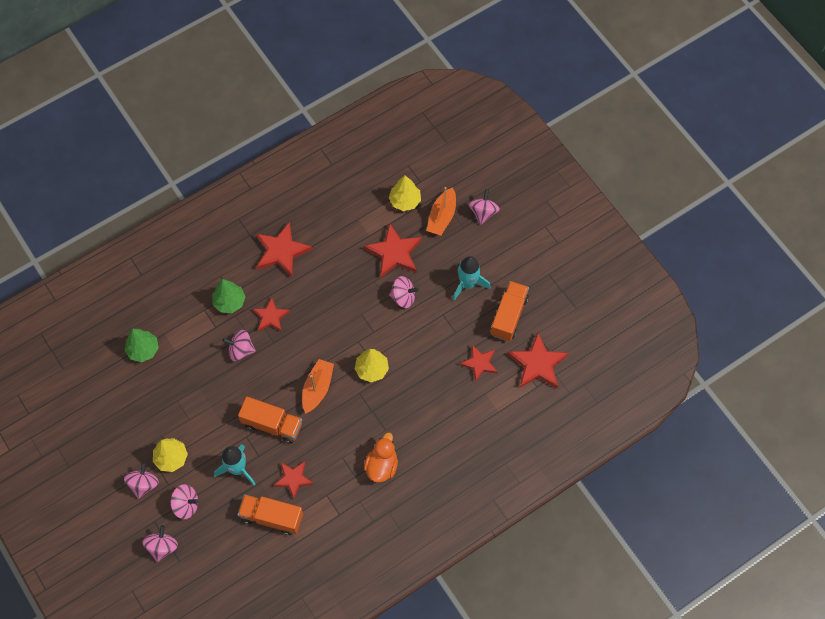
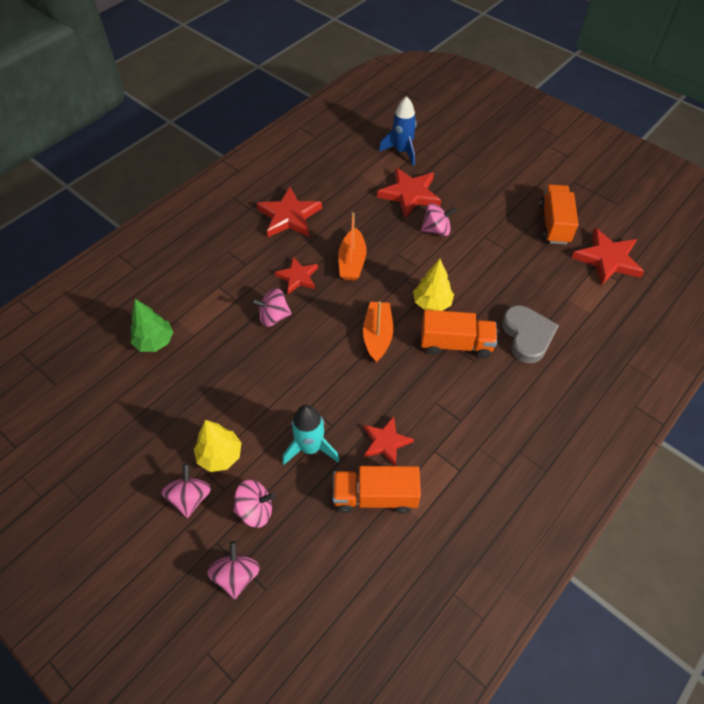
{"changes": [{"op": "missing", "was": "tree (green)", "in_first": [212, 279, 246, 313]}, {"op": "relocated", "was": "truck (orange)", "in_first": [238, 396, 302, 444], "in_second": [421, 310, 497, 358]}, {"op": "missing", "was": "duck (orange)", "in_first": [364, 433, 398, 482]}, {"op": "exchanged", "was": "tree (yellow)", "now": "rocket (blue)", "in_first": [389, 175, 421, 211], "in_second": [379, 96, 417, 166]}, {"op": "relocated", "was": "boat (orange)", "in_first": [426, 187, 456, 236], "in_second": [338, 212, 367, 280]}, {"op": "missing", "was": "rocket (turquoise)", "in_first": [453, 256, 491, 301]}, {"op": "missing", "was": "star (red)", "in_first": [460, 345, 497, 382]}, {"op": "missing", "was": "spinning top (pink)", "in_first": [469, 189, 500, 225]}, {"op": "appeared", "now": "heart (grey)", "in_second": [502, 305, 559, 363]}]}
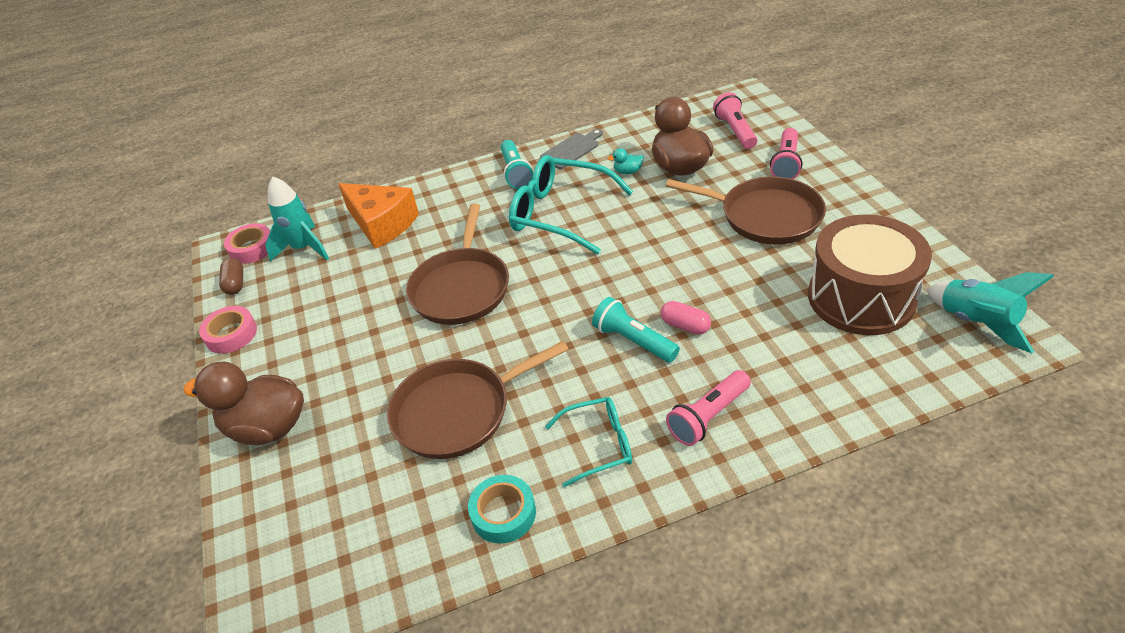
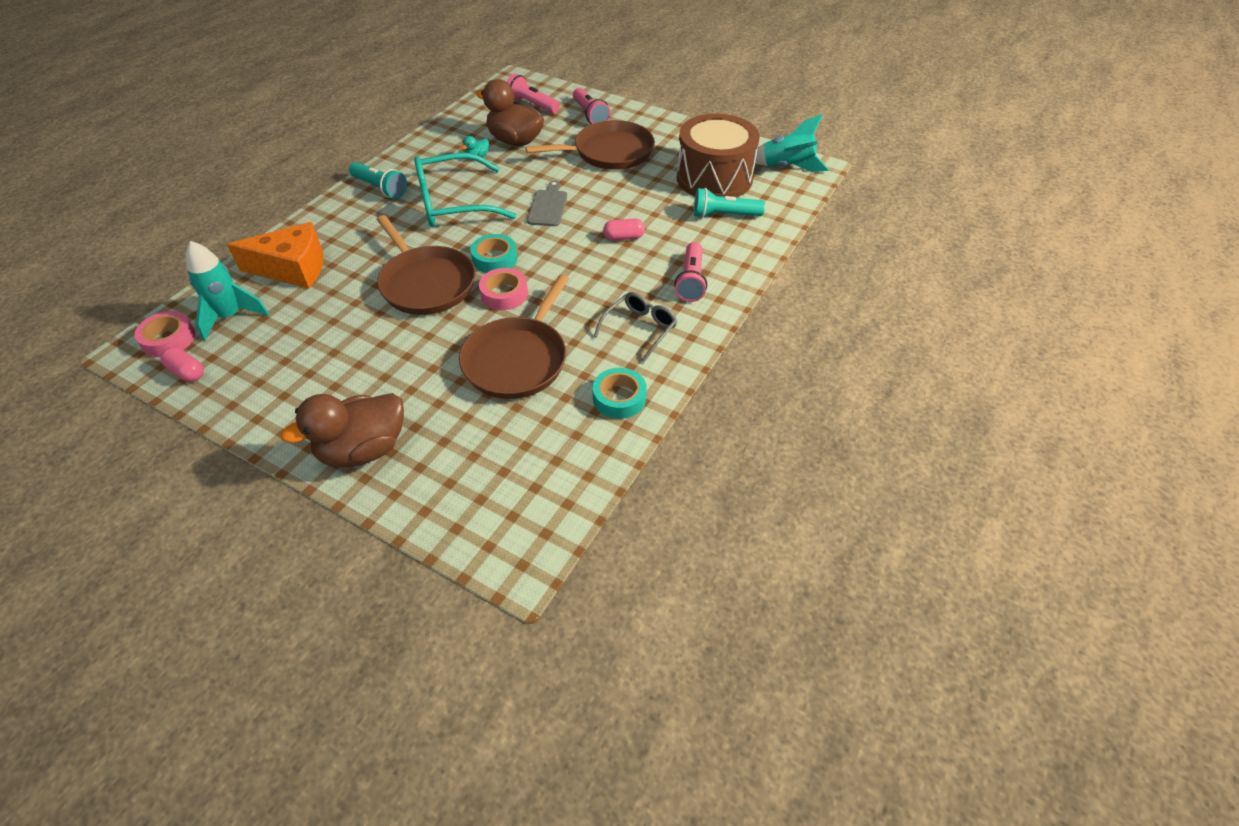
{"changes": [{"op": "relocated", "was": "tape (pink)", "in_first": [199, 306, 257, 354], "in_second": [479, 268, 528, 310]}, {"op": "colour", "was": "capsule (brown)", "now": "capsule (pink)", "in_first": [219, 258, 243, 295], "in_second": [160, 347, 204, 382]}, {"op": "relocated", "was": "cutting board (grey)", "in_first": [540, 129, 603, 169], "in_second": [527, 181, 567, 226]}, {"op": "colour", "was": "glasses (turquoise)", "now": "glasses (grey)", "in_first": [545, 397, 632, 487], "in_second": [594, 292, 677, 362]}, {"op": "relocated", "was": "flashlight (turquoise)", "in_first": [592, 297, 680, 363], "in_second": [694, 188, 765, 218]}, {"op": "appeared", "now": "tape (turquoise)", "in_second": [470, 234, 518, 273]}]}
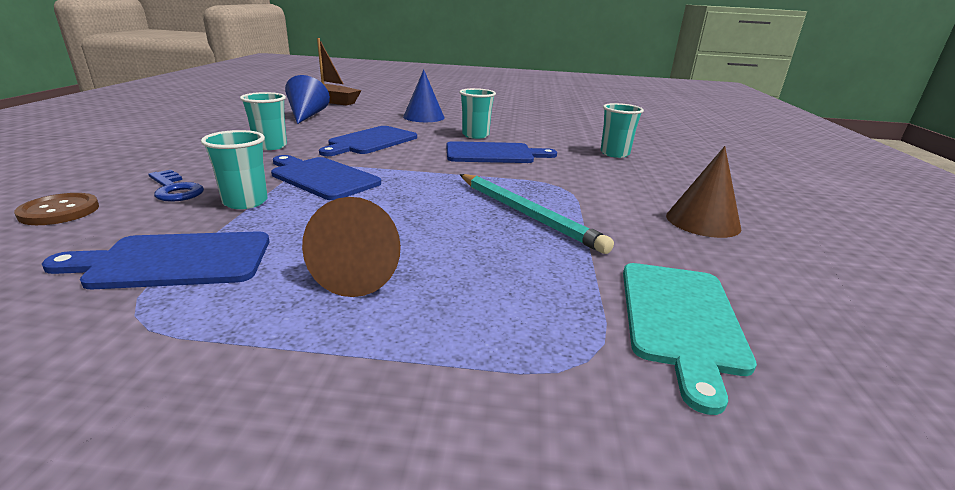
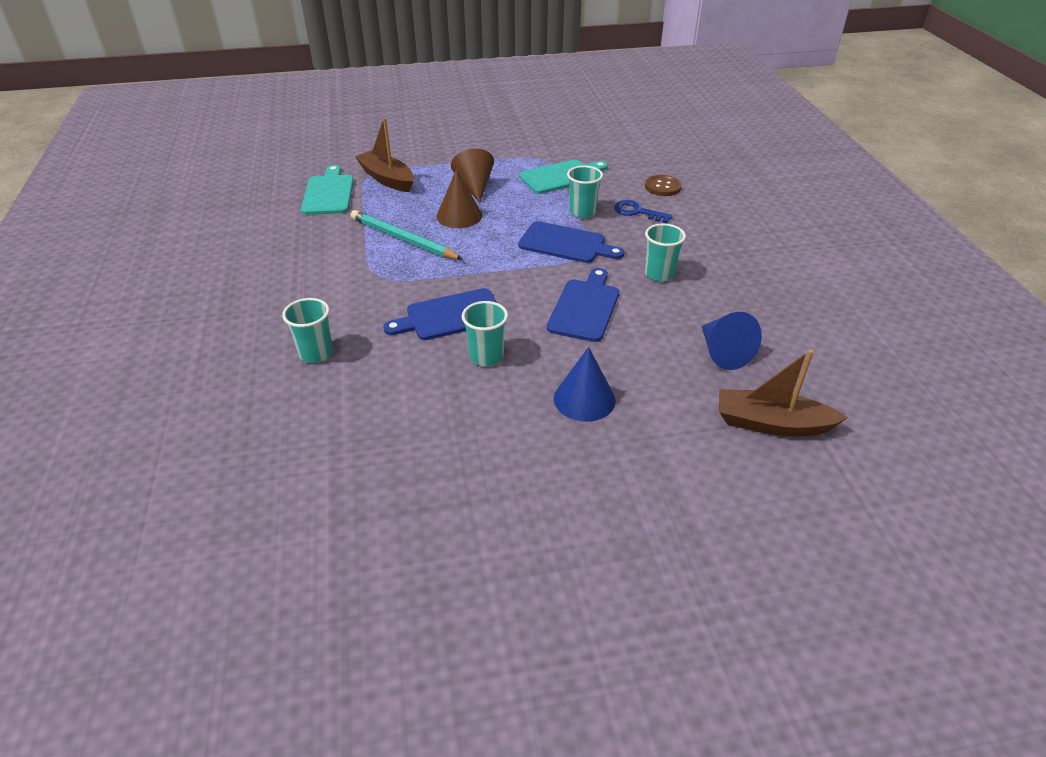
{"changes": [{"op": "colour", "was": "cutting board (blue)", "now": "cutting board (turquoise)", "in_first": [42, 231, 269, 289], "in_second": [519, 159, 608, 194]}, {"op": "relocated", "was": "cone (brown)", "in_first": [666, 146, 741, 238], "in_second": [436, 169, 482, 228]}, {"op": "appeared", "now": "boat (brown)", "in_second": [355, 118, 414, 192]}]}
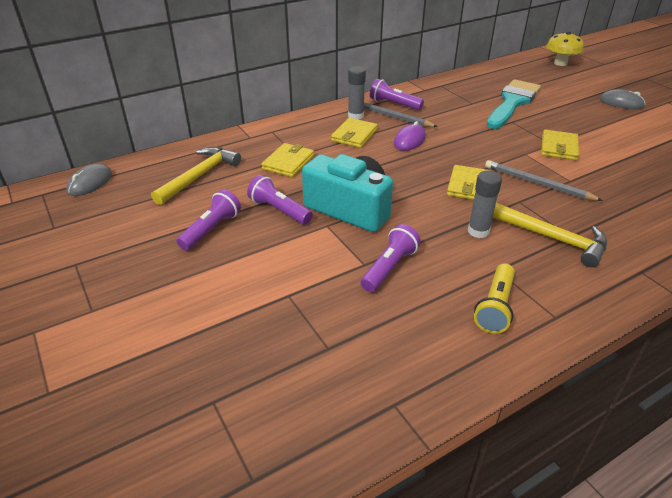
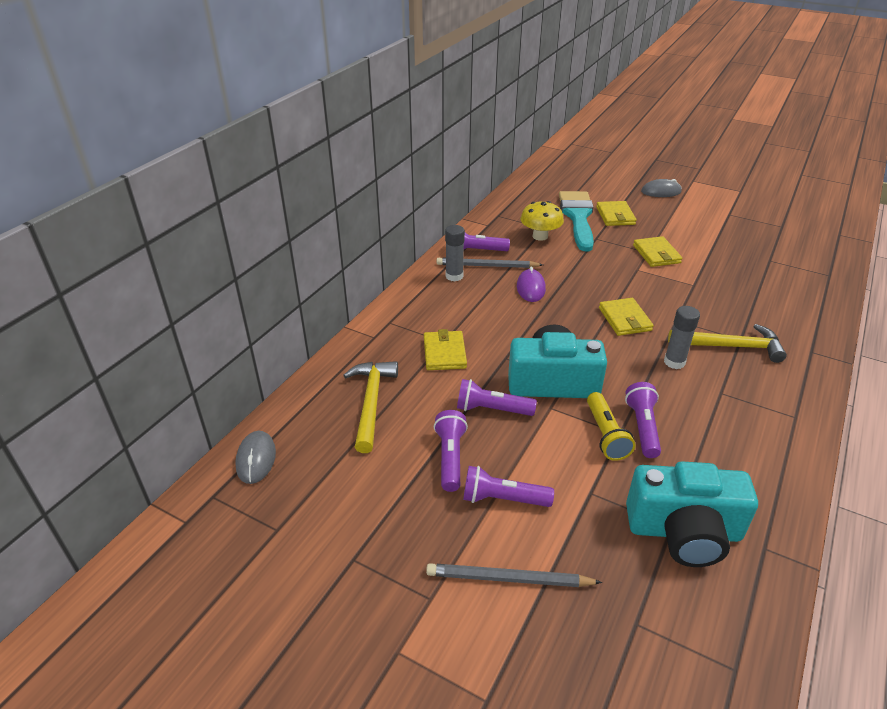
{"changes": [{"op": "relocated", "was": "wallet (yellow)", "in_first": [331, 118, 378, 148], "in_second": [596, 201, 637, 226]}, {"op": "relocated", "was": "flashlight (yellow)", "in_first": [474, 263, 515, 334], "in_second": [587, 392, 635, 461]}, {"op": "relocated", "was": "pencil (grey)", "in_first": [485, 160, 603, 201], "in_second": [426, 563, 602, 587]}, {"op": "relocated", "was": "mushroom (yellow)", "in_first": [546, 32, 584, 66], "in_second": [520, 201, 564, 241]}, {"op": "appeared", "now": "flashlight (purple)", "in_second": [463, 466, 554, 507]}, {"op": "appeared", "now": "camera (turquoise)", "in_second": [626, 461, 758, 567]}]}
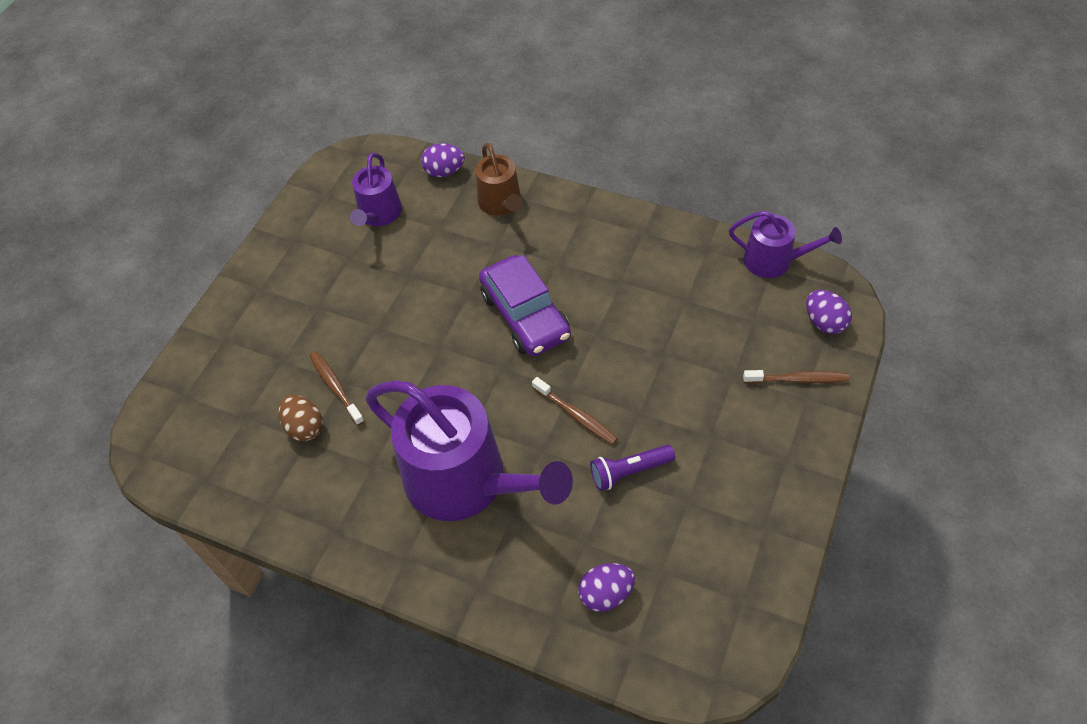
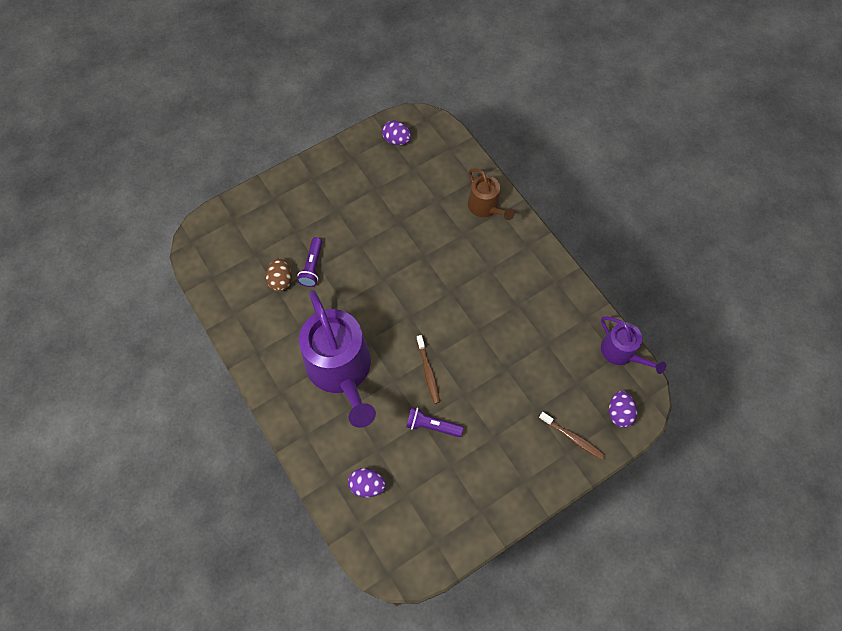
{"changes": [{"op": "exchanged", "was": "toothbrush (brown)", "now": "flashlight (purple)", "in_first": [309, 351, 365, 426], "in_second": [297, 237, 322, 287]}, {"op": "missing", "was": "watering can (purple)", "in_first": [350, 153, 402, 226]}, {"op": "relocated", "was": "egg (purple)", "in_first": [421, 143, 465, 177], "in_second": [382, 120, 411, 145]}, {"op": "spun", "was": "watering can (brown)", "in_first": [476, 143, 522, 216], "in_second": [468, 168, 515, 220], "clockwise": -45}, {"op": "missing", "was": "car (purple)", "in_first": [479, 255, 571, 356]}]}
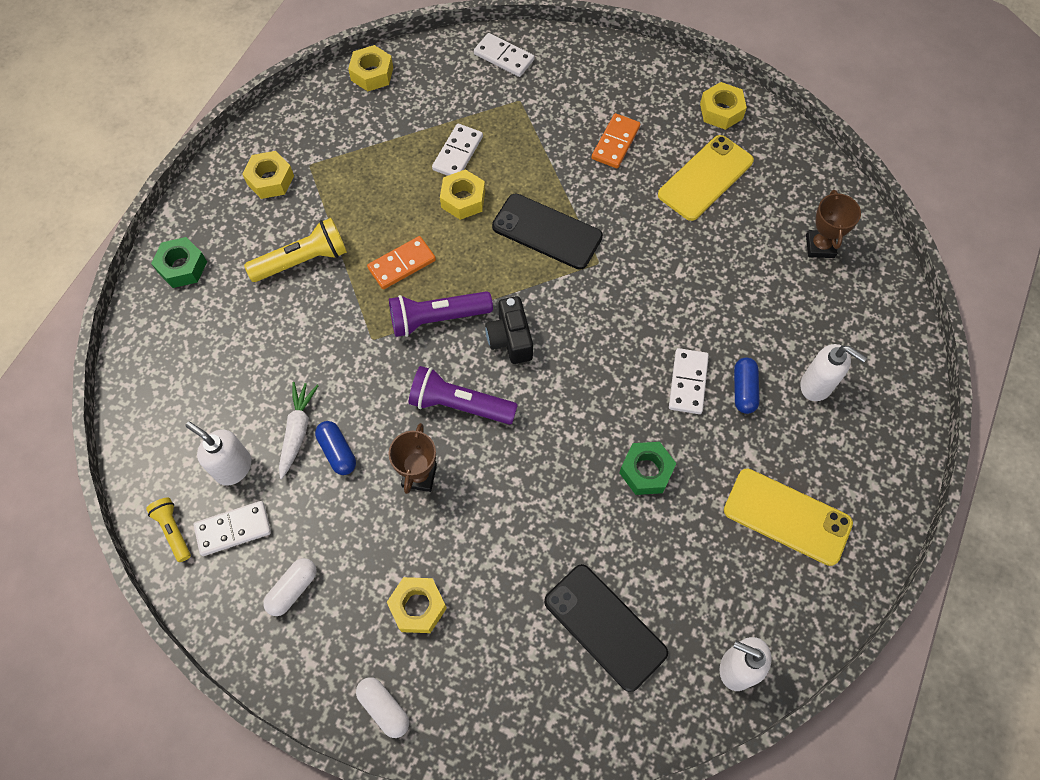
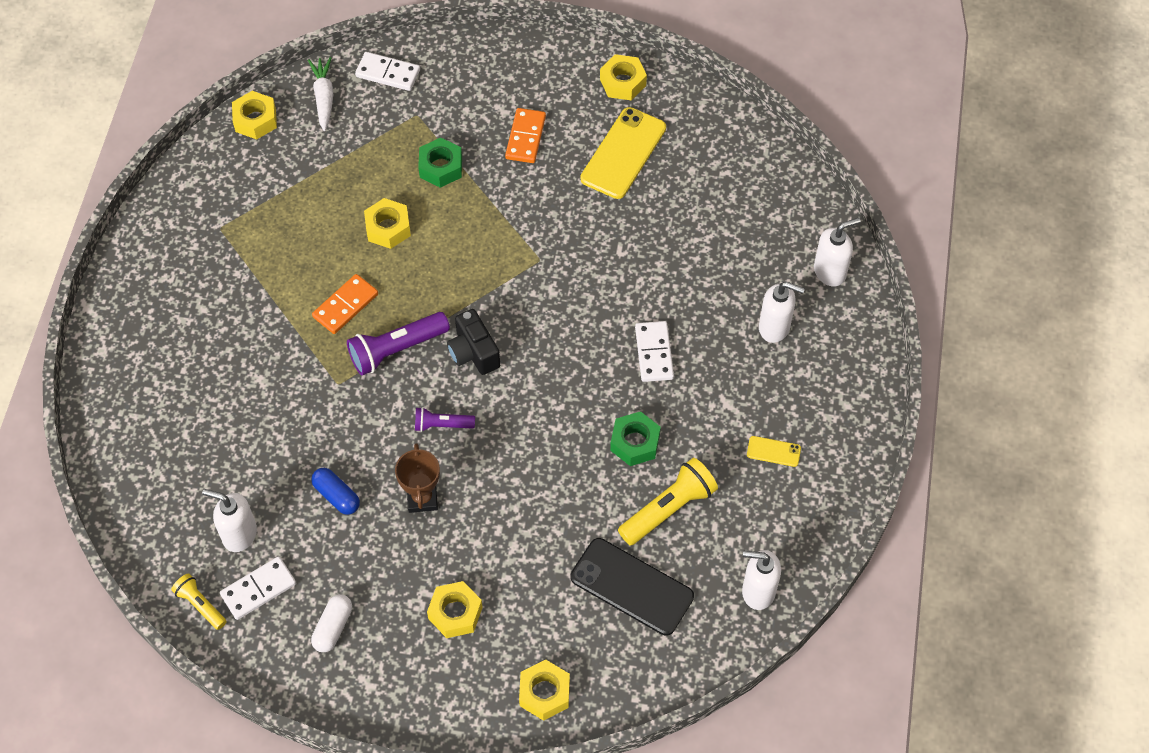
{"changes": [{"op": "relocated", "was": "nut (green)", "in_first": [151, 237, 207, 288], "in_second": [418, 138, 462, 188]}, {"op": "relocated", "was": "nut (yellow)", "in_first": [242, 151, 294, 199], "in_second": [519, 660, 570, 721]}, {"op": "relocated", "was": "flashlight (yellow)", "in_first": [244, 218, 347, 282], "in_second": [618, 458, 718, 546]}, {"op": "relocated", "was": "carrot (white)", "in_first": [279, 382, 319, 479], "in_second": [308, 57, 333, 131]}, {"op": "missing", "was": "capsule (white)", "in_first": [356, 677, 409, 738]}, {"op": "size", "was": "flashlight (purple)", "in_first": [409, 366, 518, 424], "in_second": [415, 407, 475, 432], "ratio": 0.58}, {"op": "missing", "was": "domino (white)", "in_first": [432, 124, 483, 176]}, {"op": "missing", "was": "phone (black)", "in_first": [492, 194, 603, 270]}, {"op": "size", "was": "phone (yellow)", "in_first": [724, 469, 853, 566], "in_second": [747, 436, 801, 467], "ratio": 0.46}, {"op": "missing", "was": "capsule (blue)", "in_first": [734, 358, 759, 414]}, {"op": "missing", "was": "trophy (brown)", "in_first": [806, 190, 861, 258]}, {"op": "appeared", "now": "soap dispenser (white)", "in_second": [814, 218, 861, 287]}]}
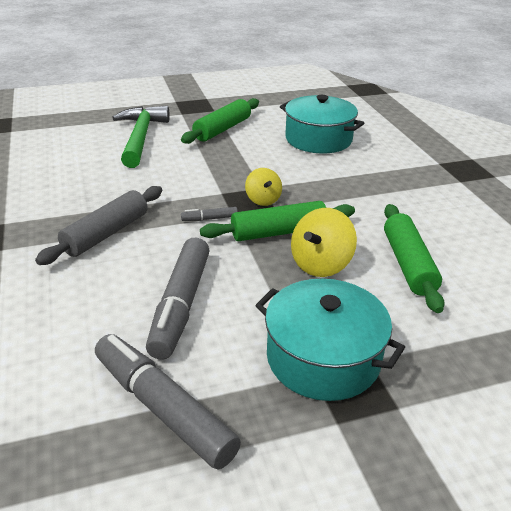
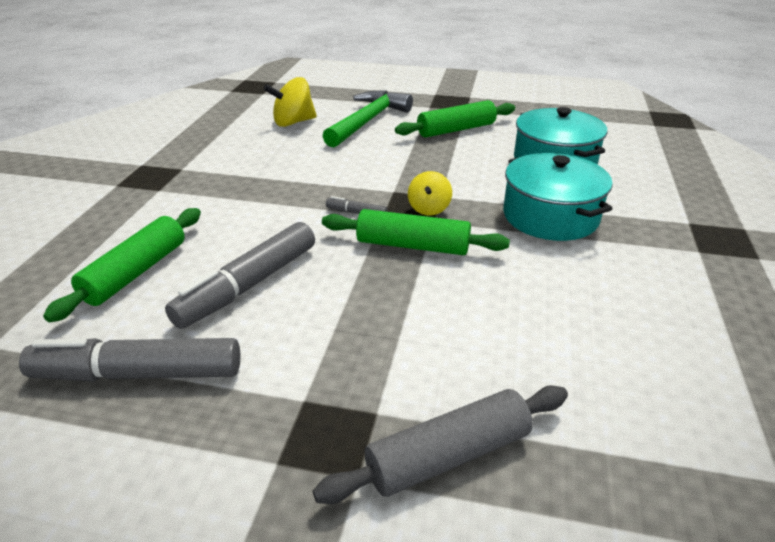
{"changes": [{"op": "relocated", "was": "rolling pin (grey)", "in_first": [35, 186, 162, 265], "in_second": [313, 385, 568, 504]}, {"op": "spun", "was": "marker (grey)", "in_first": [95, 334, 241, 470], "in_second": [19, 338, 240, 382], "clockwise": -75}, {"op": "relocated", "was": "pot (turquoise)", "in_first": [255, 279, 405, 401], "in_second": [503, 153, 613, 241]}, {"op": "relocated", "was": "spinning top (yellow)", "in_first": [291, 208, 357, 277], "in_second": [264, 77, 317, 127]}, {"op": "relocated", "was": "rolling pin (green)", "in_first": [384, 204, 445, 313], "in_second": [43, 208, 201, 322]}]}
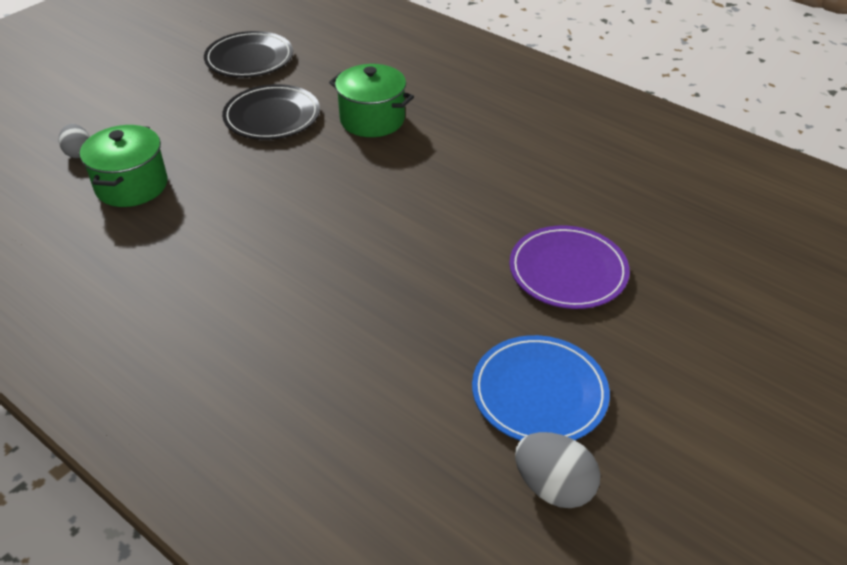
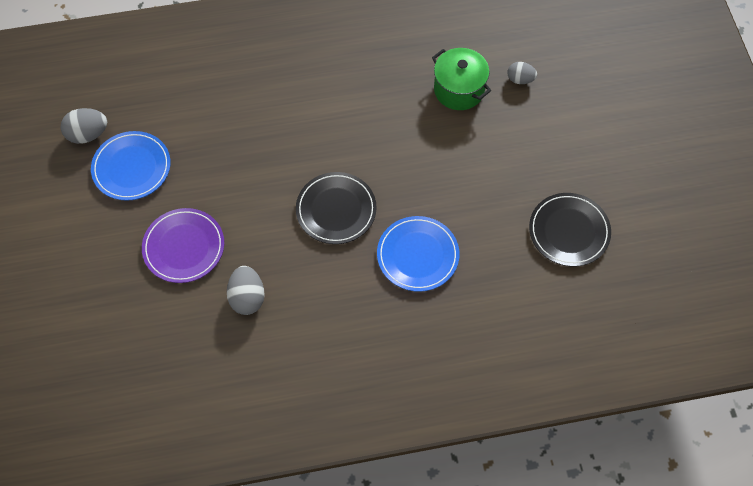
{"changes": [{"op": "relocated", "was": "plate (black)", "in_first": [222, 84, 320, 140], "in_second": [296, 172, 377, 244]}, {"op": "exchanged", "was": "pot (green)", "now": "plate (blue)", "in_first": [329, 64, 414, 137], "in_second": [377, 216, 459, 292]}, {"op": "appeared", "now": "egg (grey)", "in_second": [227, 266, 265, 315]}]}
